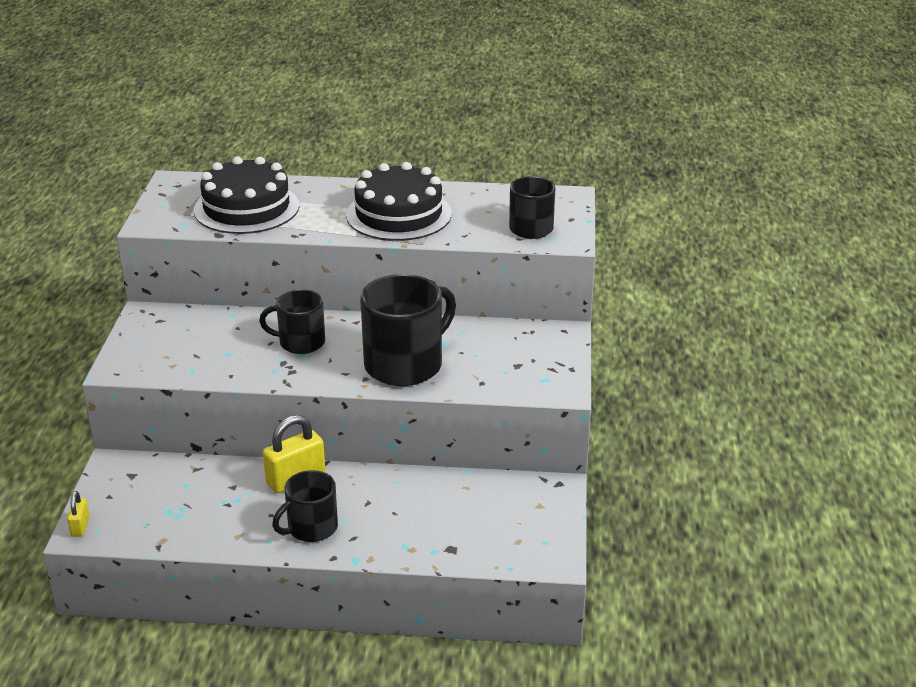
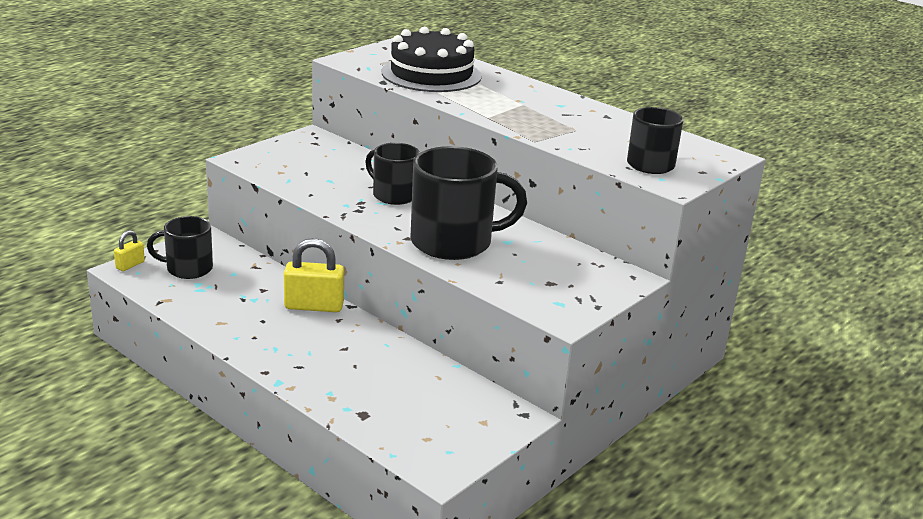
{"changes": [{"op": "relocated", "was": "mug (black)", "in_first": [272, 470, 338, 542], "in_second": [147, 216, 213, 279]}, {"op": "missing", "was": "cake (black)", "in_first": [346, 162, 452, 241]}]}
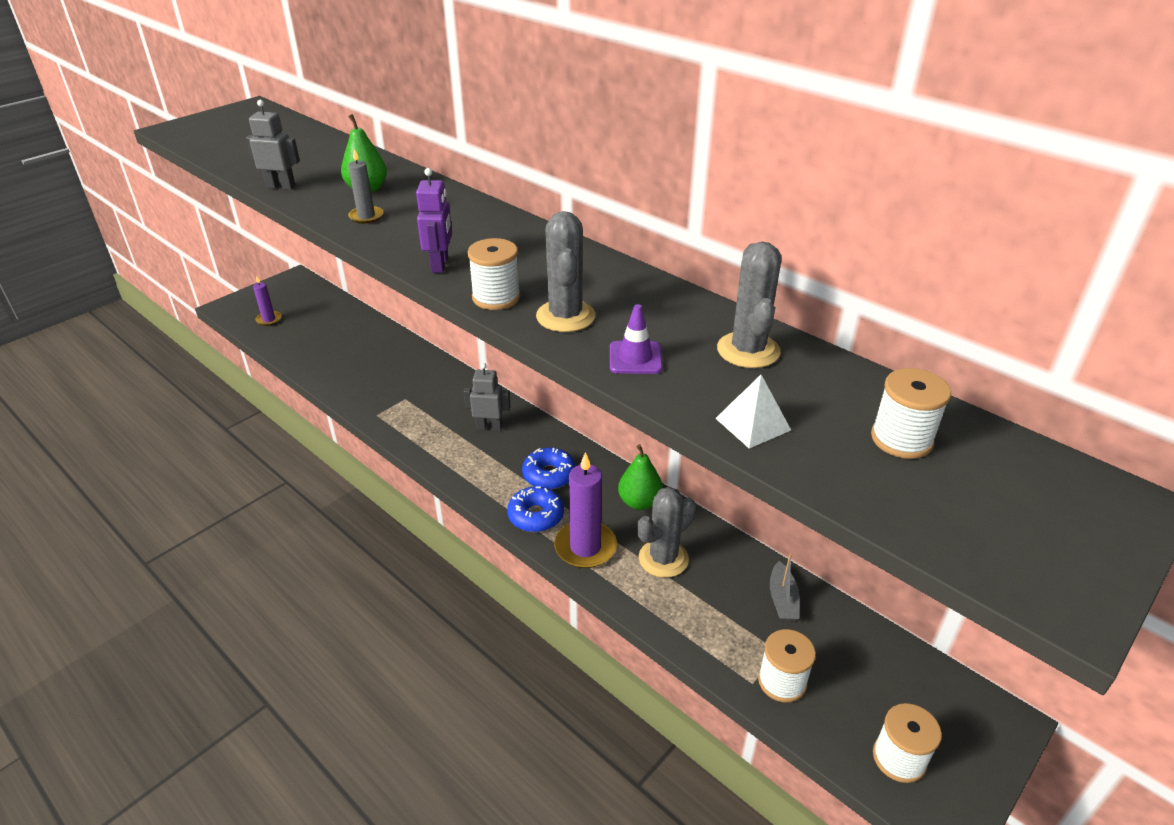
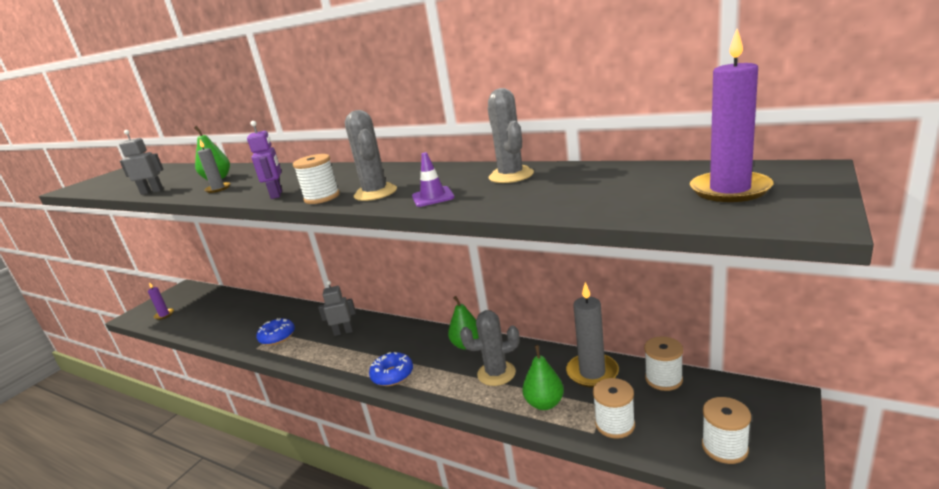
{"changes": [{"op": "relocated", "was": "donut (blue)", "in_first": [522, 448, 576, 490], "in_second": [256, 318, 295, 345]}, {"op": "relocated", "was": "candle (purple)", "in_first": [554, 452, 617, 568], "in_second": [690, 29, 773, 202]}, {"op": "spun", "was": "cactus (grey)", "in_first": [637, 487, 696, 578], "in_second": [460, 310, 520, 386], "clockwise": 45}, {"op": "missing", "was": "pyramid (white)", "in_first": [715, 375, 791, 448]}, {"op": "exchanged", "was": "boat (grey)", "now": "candle (grey)", "in_first": [770, 553, 800, 621], "in_second": [566, 282, 619, 388]}, {"op": "relocated", "was": "spool (white)", "in_first": [871, 368, 951, 459], "in_second": [644, 336, 683, 391]}, {"op": "appeared", "now": "pear (green)", "in_second": [522, 345, 564, 410]}]}
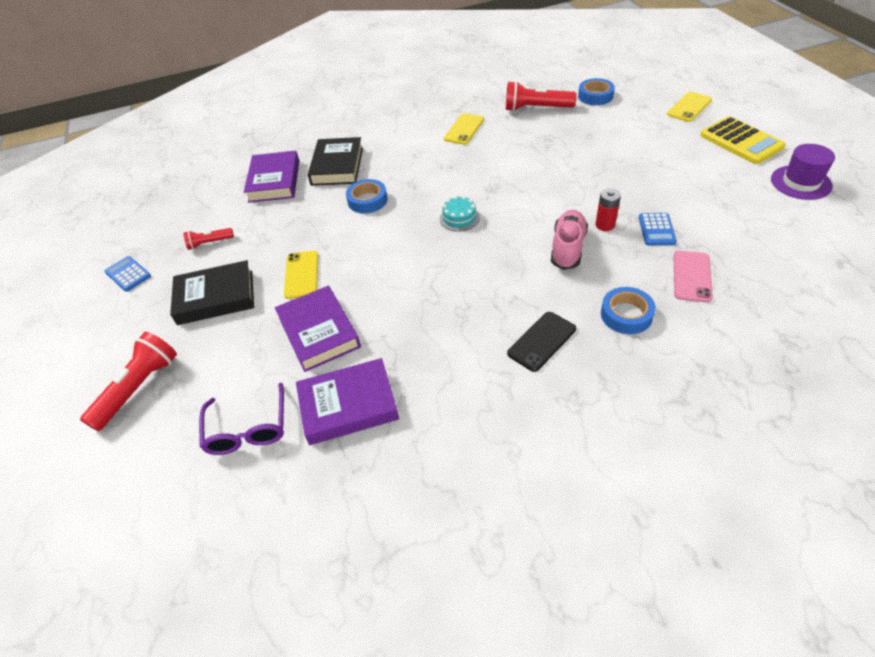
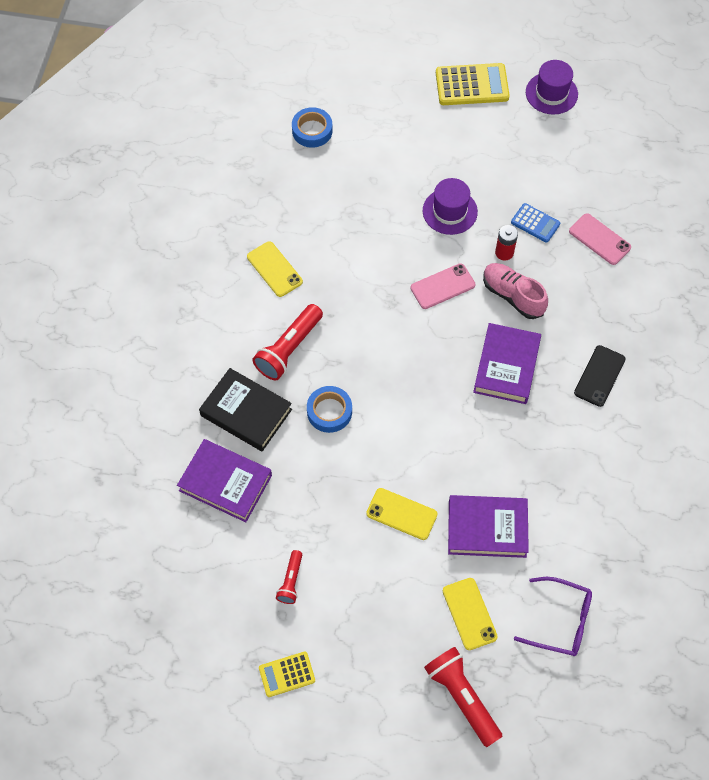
{"changes": [{"op": "colour", "was": "calculator (blue)", "now": "calculator (yellow)", "in_first": [105, 256, 151, 292], "in_second": [259, 652, 315, 697]}, {"op": "missing", "was": "book (black)", "in_first": [170, 260, 254, 325]}, {"op": "relocated", "was": "book (purple)", "in_first": [296, 358, 399, 445], "in_second": [473, 323, 541, 404]}, {"op": "missing", "was": "cake (turquoise)", "in_first": [439, 196, 480, 232]}, {"op": "relocated", "was": "flashlight (red)", "in_first": [506, 81, 577, 111], "in_second": [253, 304, 323, 380]}, {"op": "spun", "was": "phone (black)", "in_first": [507, 312, 576, 372], "in_second": [574, 345, 625, 407], "clockwise": 45}, {"op": "missing", "was": "tape (blue)", "in_first": [601, 287, 656, 334]}, {"op": "relocated", "was": "phone (yellow)", "in_first": [667, 92, 712, 122], "in_second": [443, 578, 498, 650]}, {"op": "appeared", "now": "phone (pink)", "in_second": [410, 263, 475, 309]}, {"op": "appeared", "now": "hat (purple)", "in_second": [423, 178, 478, 235]}]}
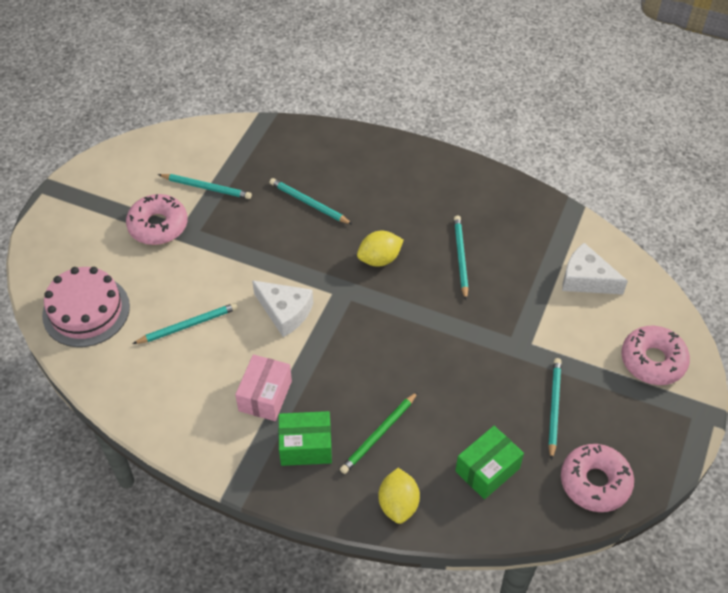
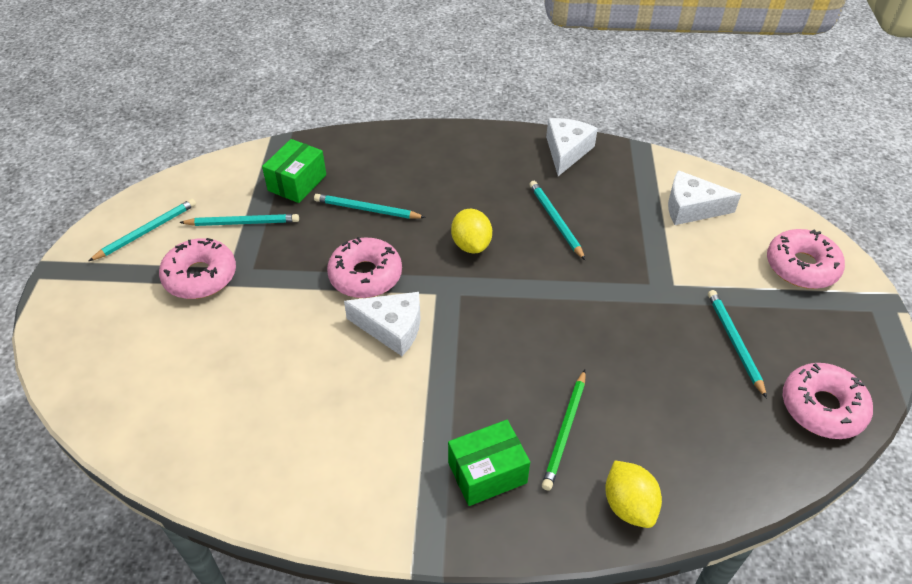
{"changes": [{"op": "missing", "was": "cake (pink)", "in_first": [42, 267, 130, 347]}, {"op": "relocated", "was": "pencil (turquoise)", "in_first": [133, 303, 238, 344], "in_second": [89, 198, 196, 261]}, {"op": "missing", "was": "box (pink)", "in_first": [235, 354, 292, 421]}, {"op": "spun", "was": "lemon (yellow)", "in_first": [357, 231, 404, 267], "in_second": [451, 209, 492, 253], "clockwise": -60}, {"op": "relocated", "was": "box (green)", "in_first": [455, 426, 524, 499], "in_second": [262, 139, 326, 203]}, {"op": "appeared", "now": "donut (pink)", "in_second": [327, 237, 402, 298]}, {"op": "appeared", "now": "cheese (white)", "in_second": [546, 118, 598, 176]}]}
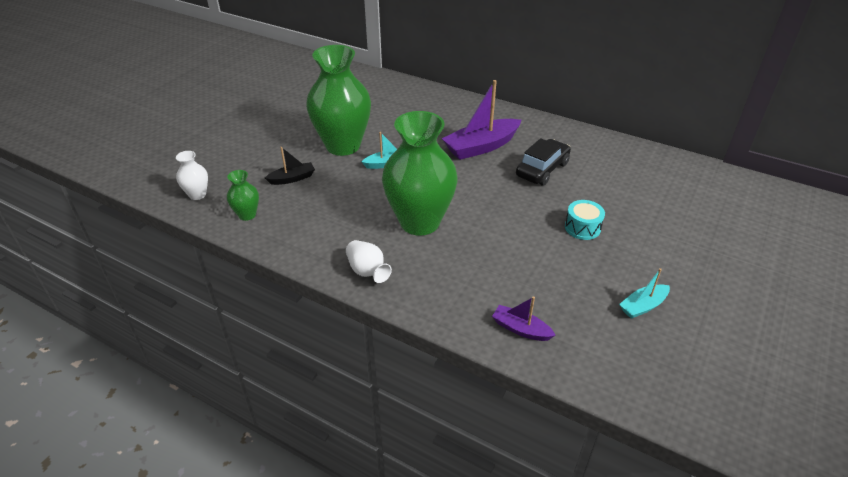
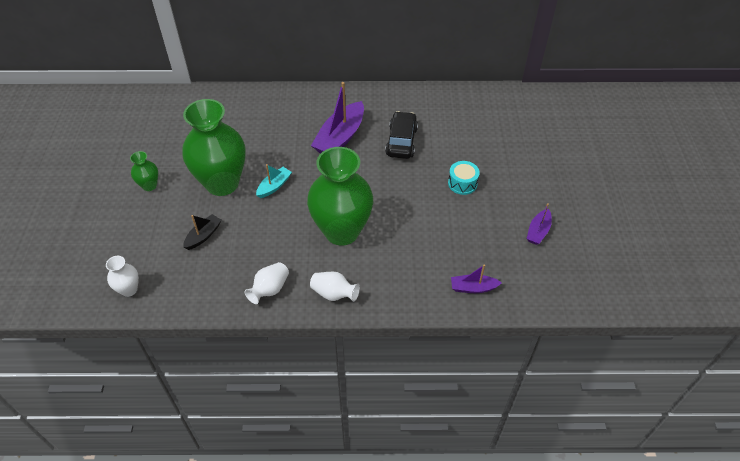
{"changes": [{"op": "relocated", "was": "vase (green)", "in_first": [227, 170, 259, 221], "in_second": [130, 151, 158, 191]}, {"op": "colour", "was": "boat (turquoise)", "now": "boat (purple)", "in_first": [619, 268, 670, 319], "in_second": [527, 203, 552, 245]}, {"op": "appeared", "now": "vase (white)", "in_second": [245, 262, 289, 304]}]}
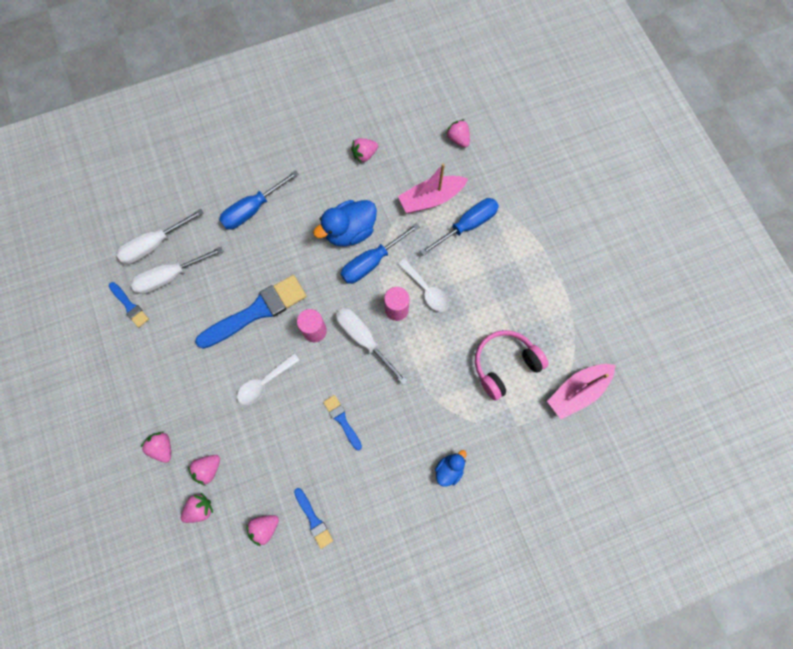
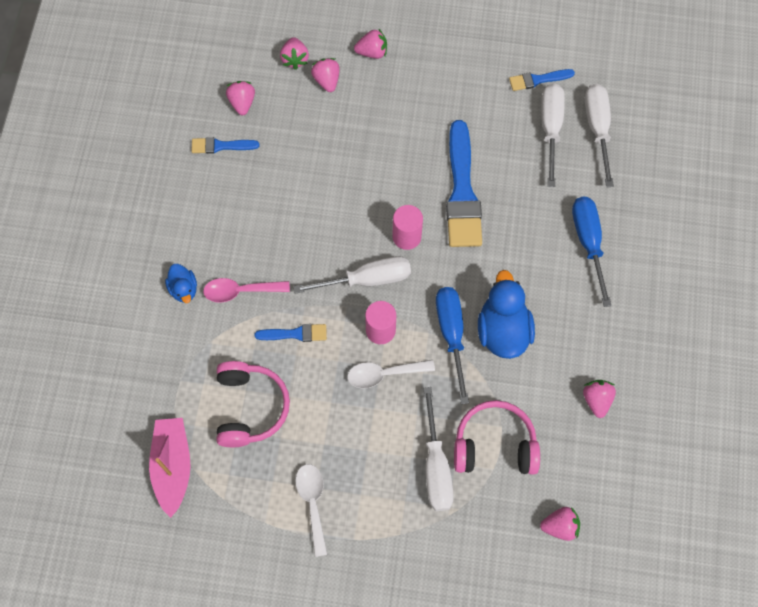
{"changes": [{"op": "relocated", "was": "spoon (white)", "in_first": [237, 353, 300, 405], "in_second": [295, 464, 327, 557]}, {"op": "relocated", "was": "brush (blue)", "in_first": [323, 395, 362, 450], "in_second": [255, 324, 327, 342]}, {"op": "exchanged", "was": "boat (pink)", "now": "headphones (pink)", "in_first": [398, 163, 468, 213], "in_second": [454, 400, 540, 475]}, {"op": "colour", "was": "screwdriver (blue)", "now": "screwdriver (white)", "in_first": [420, 198, 499, 256], "in_second": [423, 387, 454, 511]}, {"op": "appeared", "now": "spoon (pink)", "in_second": [203, 278, 290, 302]}]}
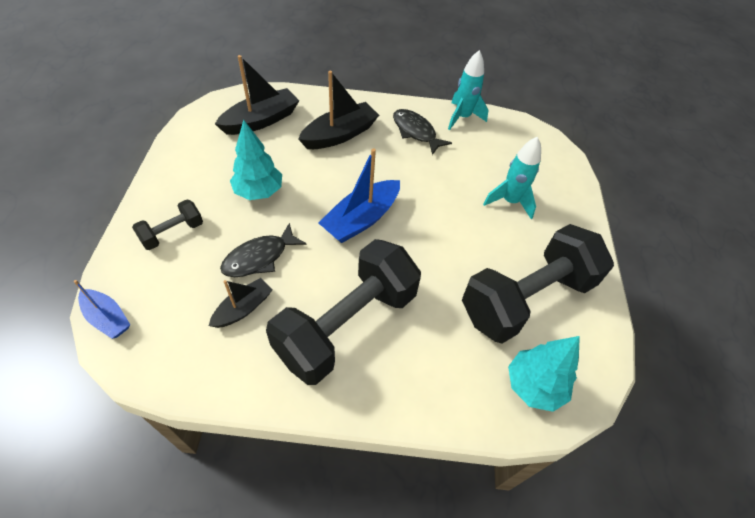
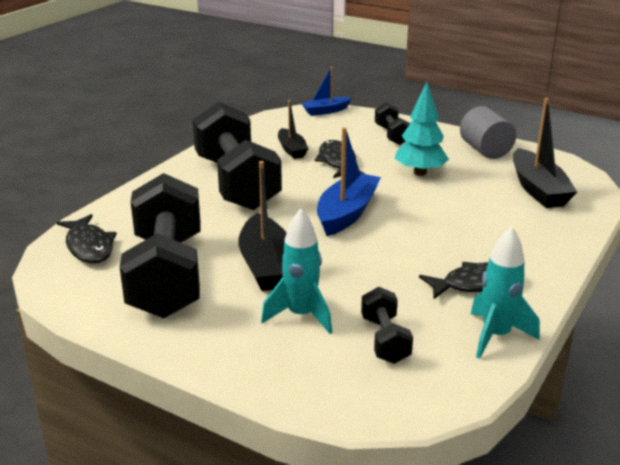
{"changes": [{"op": "relocated", "was": "boat (black)", "in_first": [298, 71, 379, 149], "in_second": [238, 161, 287, 291]}, {"op": "spun", "was": "boat (blue)", "in_first": [318, 148, 400, 243], "in_second": [317, 127, 381, 236], "clockwise": 45}, {"op": "exchanged", "was": "tree (turquoise)", "now": "fish (black)", "in_first": [508, 336, 580, 412], "in_second": [57, 214, 117, 263]}, {"op": "appeared", "now": "dumbbell (black)", "in_second": [361, 287, 413, 364]}, {"op": "appeared", "now": "cylinder (grey)", "in_second": [460, 106, 516, 159]}]}
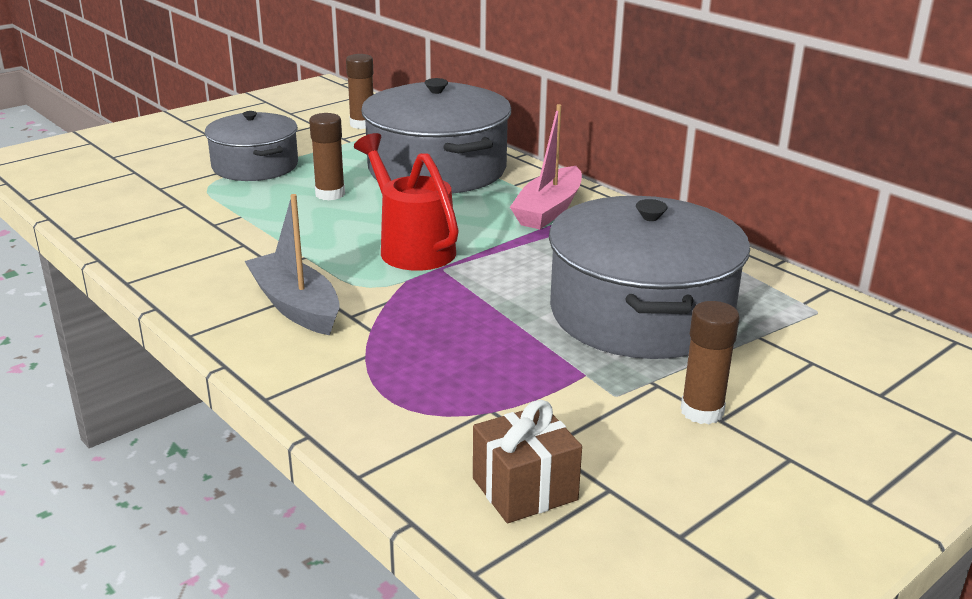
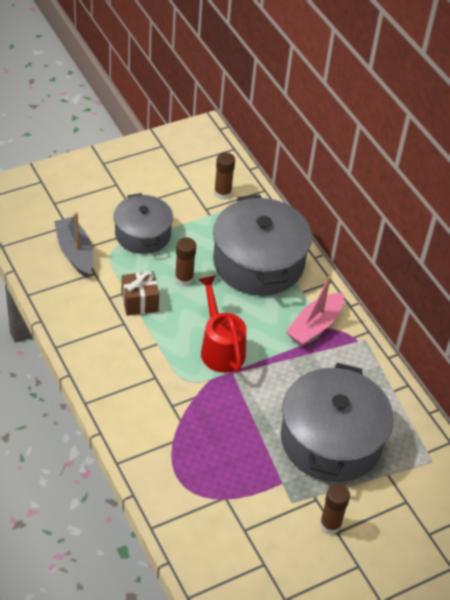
{"changes": [{"op": "relocated", "was": "boat (grey)", "in_first": [244, 194, 340, 335], "in_second": [54, 212, 93, 277]}, {"op": "relocated", "was": "gift (brown)", "in_first": [473, 400, 582, 523], "in_second": [122, 271, 159, 316]}]}
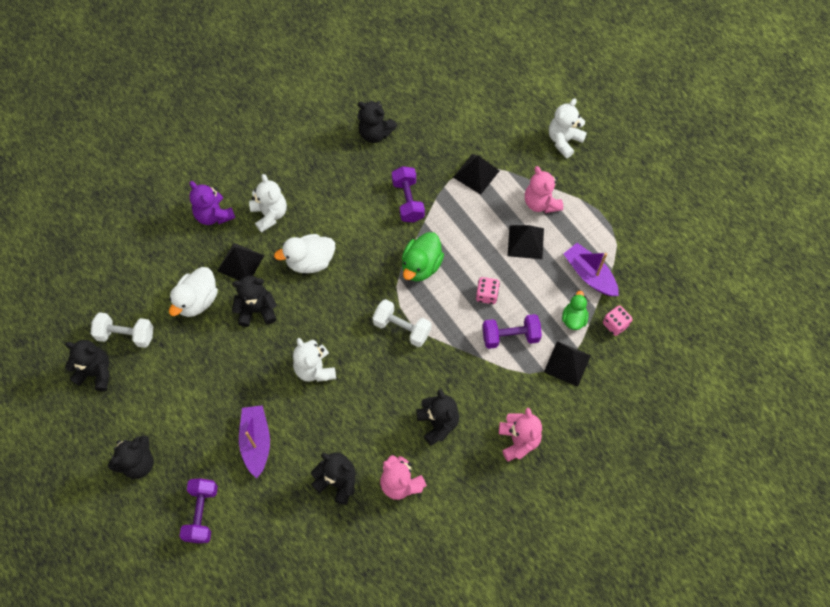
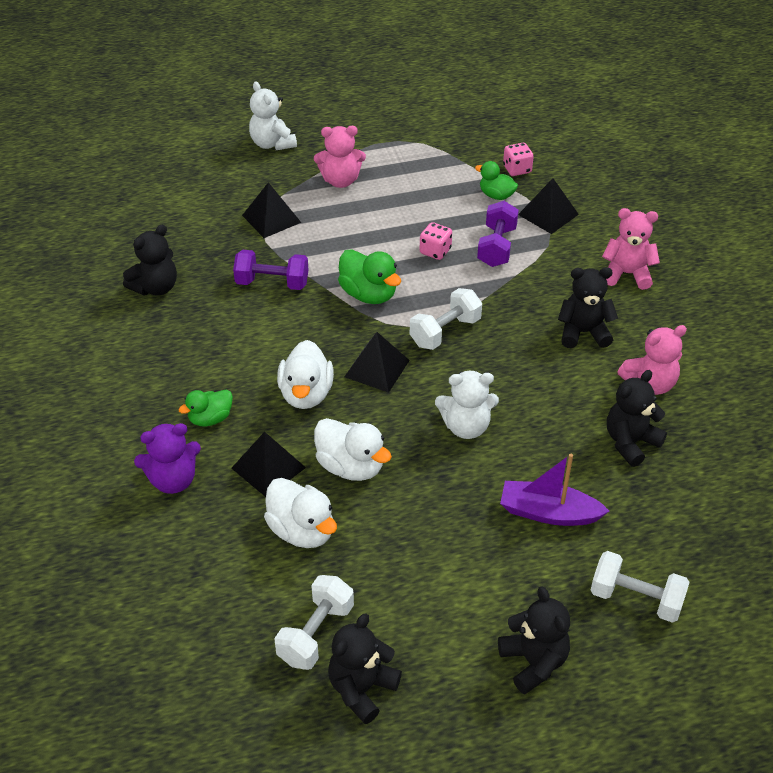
{"changes": [{"op": "colour", "was": "dumbbell (purple)", "now": "dumbbell (white)", "in_first": [180, 478, 218, 543], "in_second": [591, 551, 690, 623]}, {"op": "exchanged", "was": "teddy bear (black)", "now": "duck (white)", "in_first": [232, 276, 277, 327], "in_second": [314, 418, 392, 481]}, {"op": "exchanged", "was": "teddy bear (white)", "now": "duck (green)", "in_first": [249, 174, 287, 233], "in_second": [179, 390, 233, 426]}, {"op": "relocated", "was": "pyramid (black)", "in_first": [508, 225, 544, 259], "in_second": [344, 332, 410, 393]}, {"op": "missing", "was": "boat (purple)", "in_first": [564, 243, 619, 296]}]}
